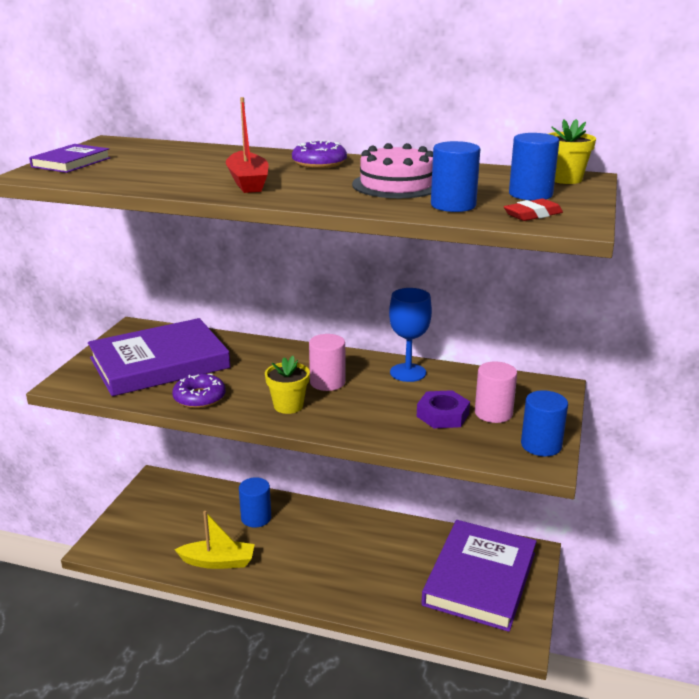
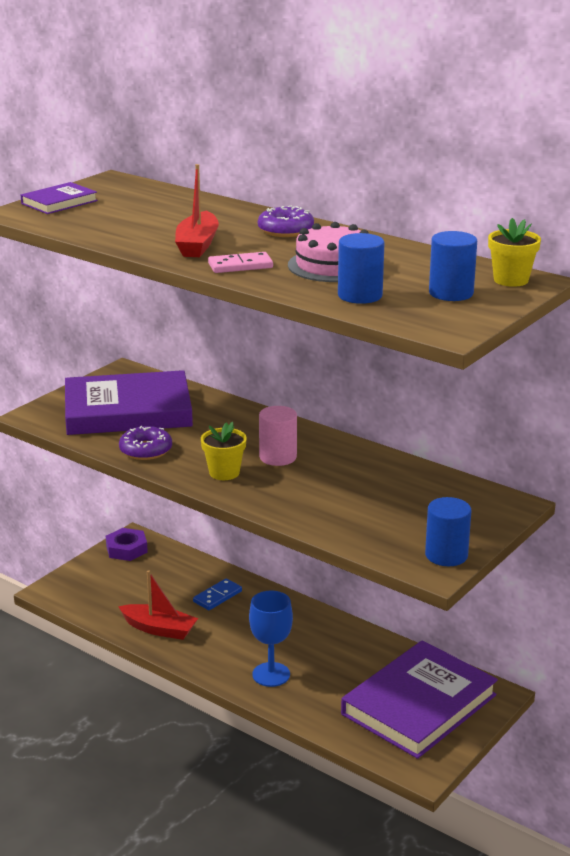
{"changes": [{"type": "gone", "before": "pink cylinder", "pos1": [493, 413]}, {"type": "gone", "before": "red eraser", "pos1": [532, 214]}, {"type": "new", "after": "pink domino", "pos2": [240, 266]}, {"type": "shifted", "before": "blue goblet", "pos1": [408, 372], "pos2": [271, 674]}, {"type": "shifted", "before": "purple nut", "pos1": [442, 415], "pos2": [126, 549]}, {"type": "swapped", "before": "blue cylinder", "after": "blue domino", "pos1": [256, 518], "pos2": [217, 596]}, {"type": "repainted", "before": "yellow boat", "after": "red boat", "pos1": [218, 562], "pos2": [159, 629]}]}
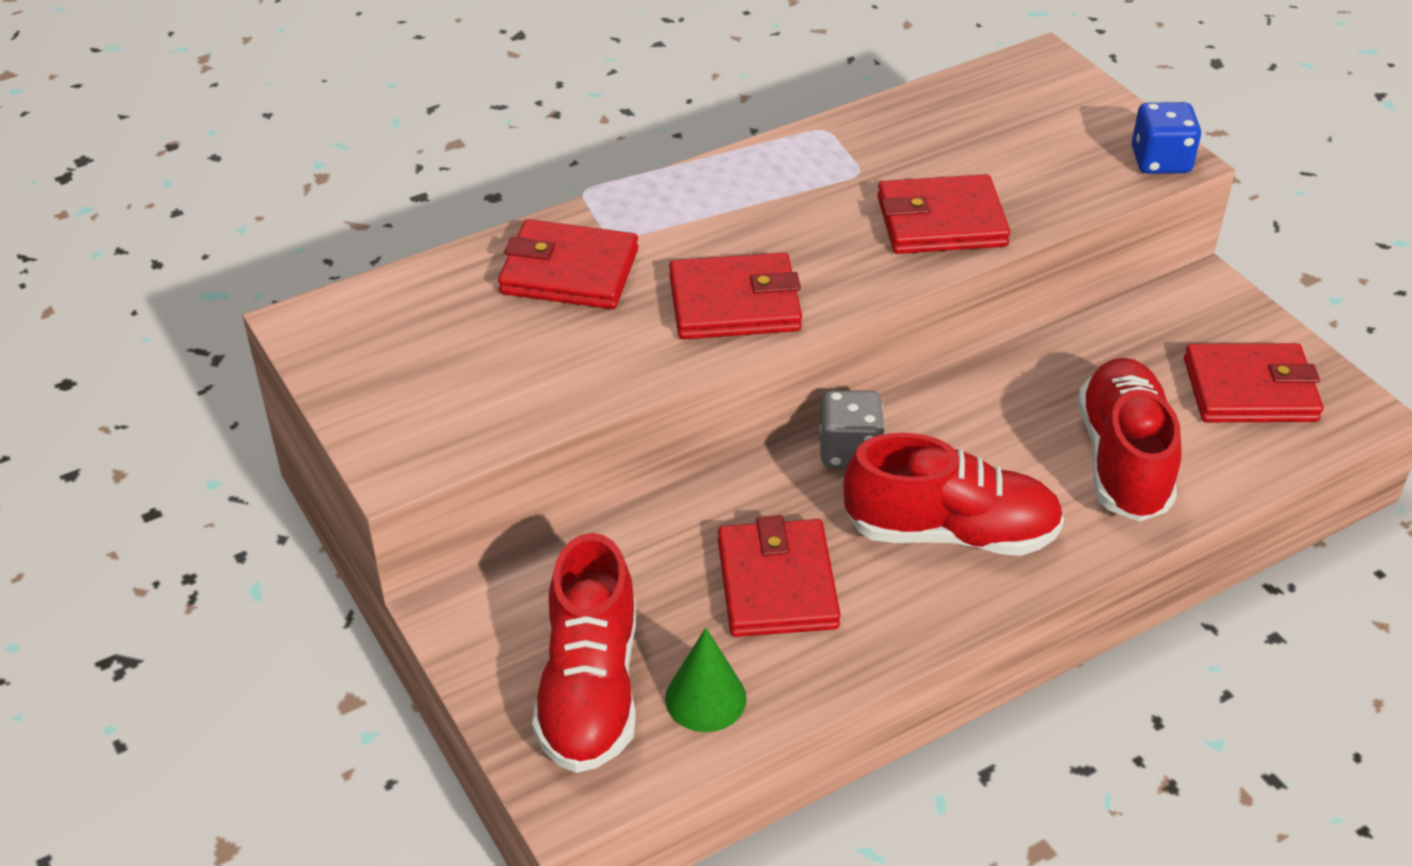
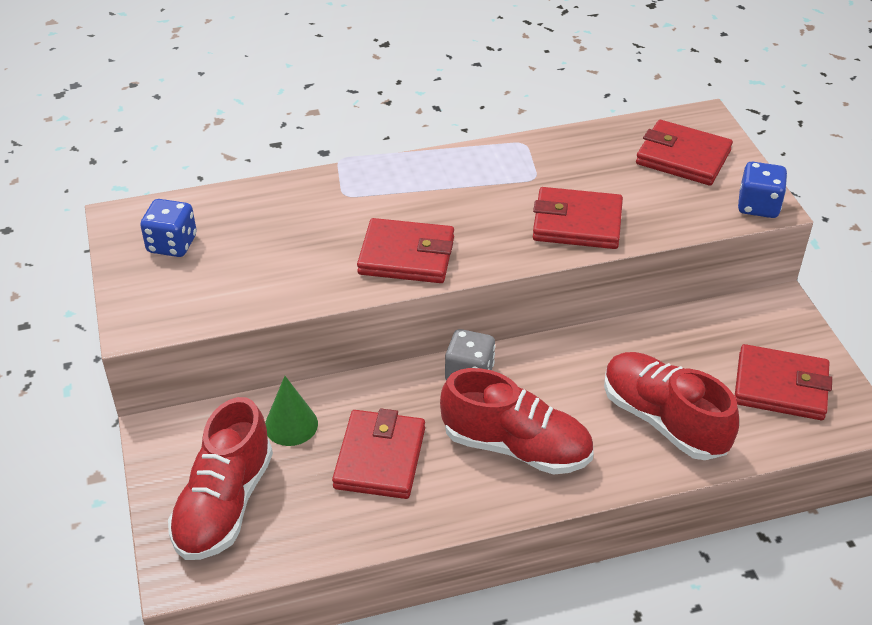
{"changes": [{"type": "new", "after": "blue dice", "pos2": [172, 244]}, {"type": "shifted", "before": "red wallet", "pos1": [569, 271], "pos2": [683, 157]}, {"type": "shifted", "before": "green cone", "pos1": [705, 698], "pos2": [291, 425]}, {"type": "rotated", "before": "red shoe", "pos1": [1123, 460], "pos2": [663, 420], "turn": -60}]}
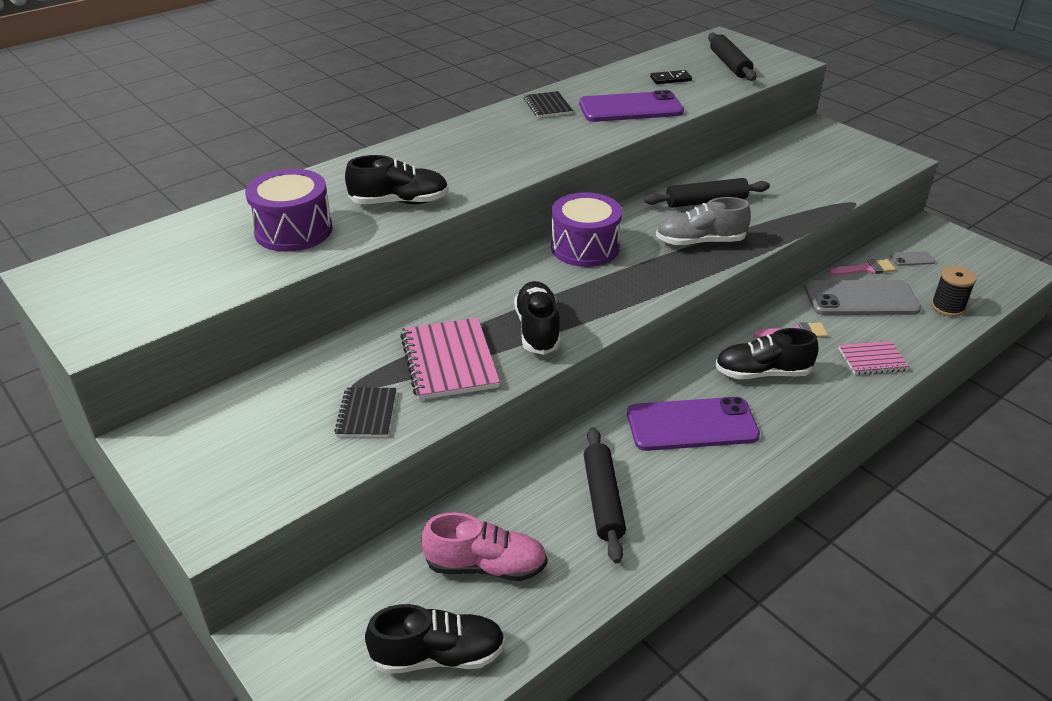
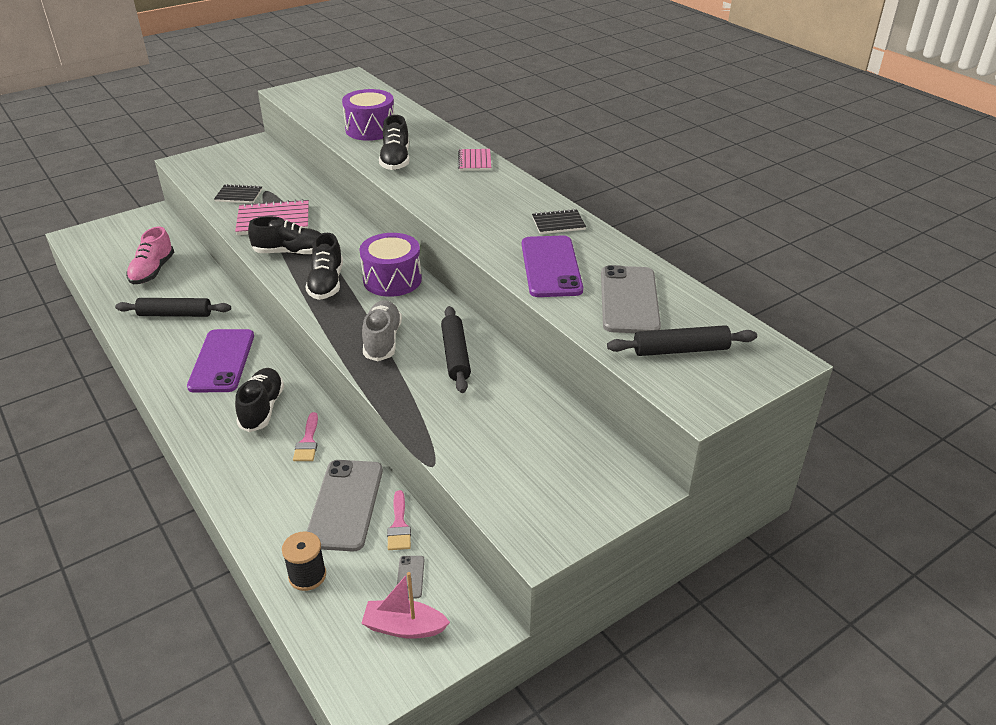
{"changes": [{"type": "new", "after": "pink boat", "pos2": [404, 627]}, {"type": "shifted", "before": "black shoe", "pos1": [438, 655], "pos2": [326, 283]}, {"type": "shifted", "before": "pink notebook", "pos1": [872, 359], "pos2": [474, 161]}, {"type": "swapped", "before": "black domino", "after": "grey phone", "pos1": [670, 79], "pos2": [629, 300]}]}
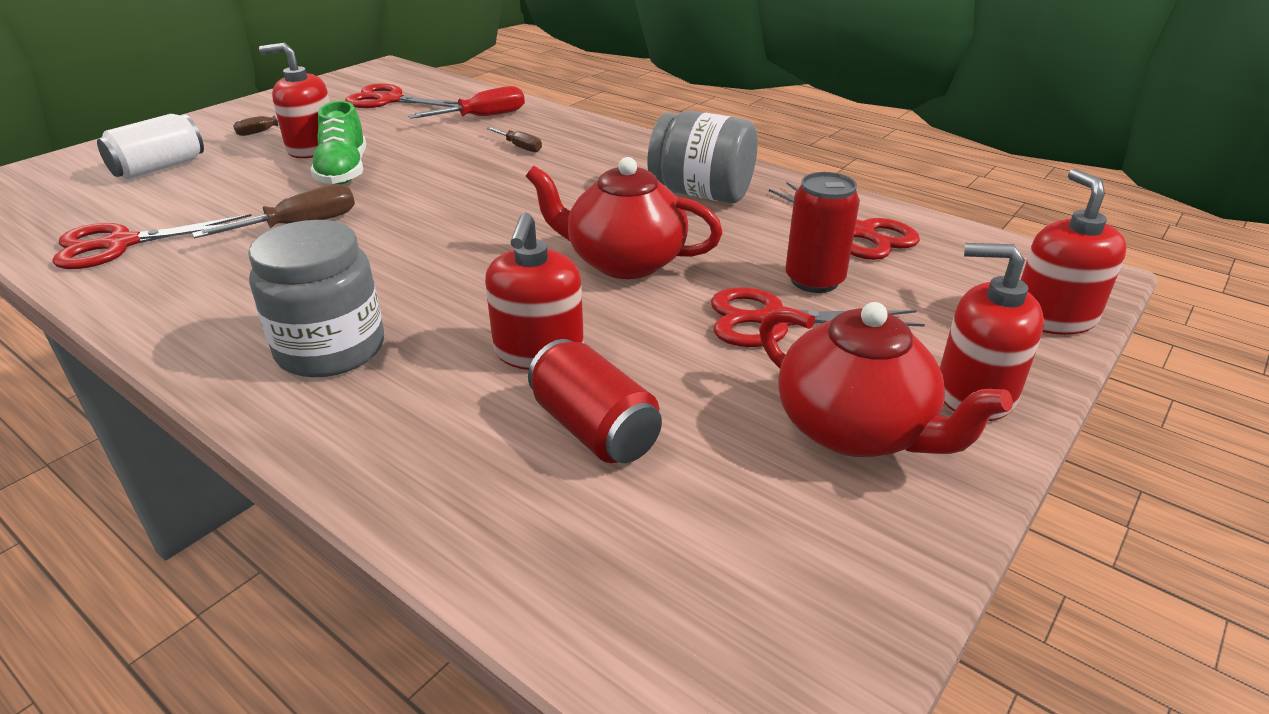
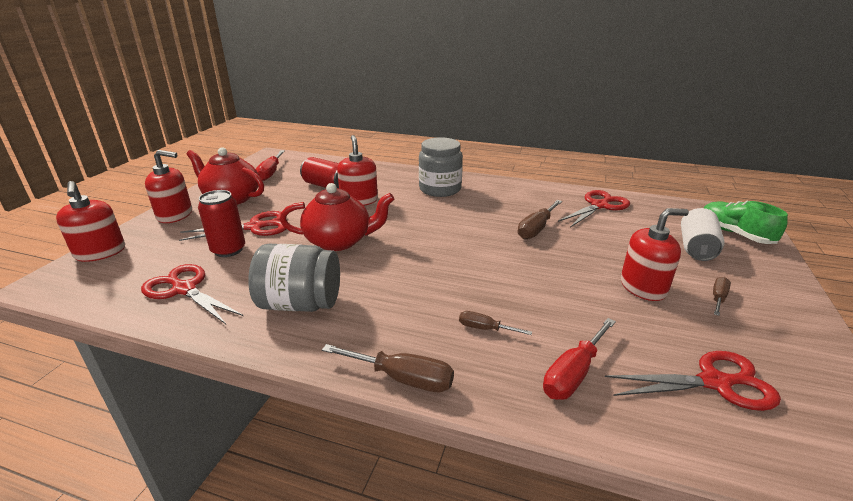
{"changes": [{"type": "new", "after": "red screwdriver", "pos2": [270, 173]}, {"type": "new", "after": "brown screwdriver", "pos2": [402, 378]}, {"type": "shifted", "before": "green shoe", "pos1": [344, 171], "pos2": [734, 233]}]}
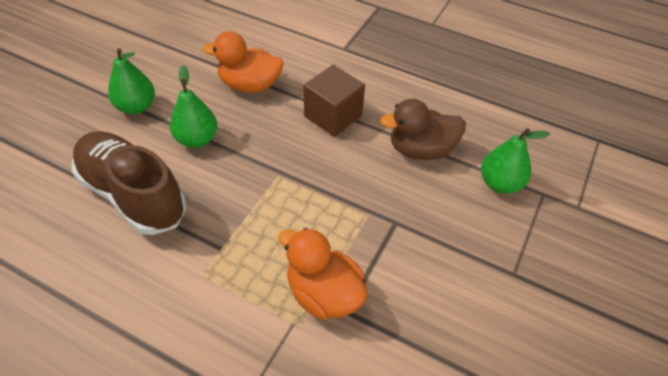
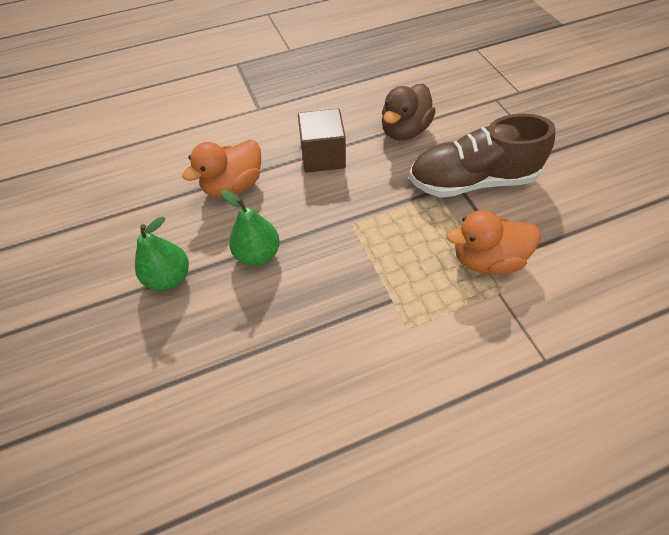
{"changes": [{"type": "gone", "before": "green pear", "pos1": [500, 183]}, {"type": "shifted", "before": "brown shoe", "pos1": [133, 195], "pos2": [472, 181]}]}
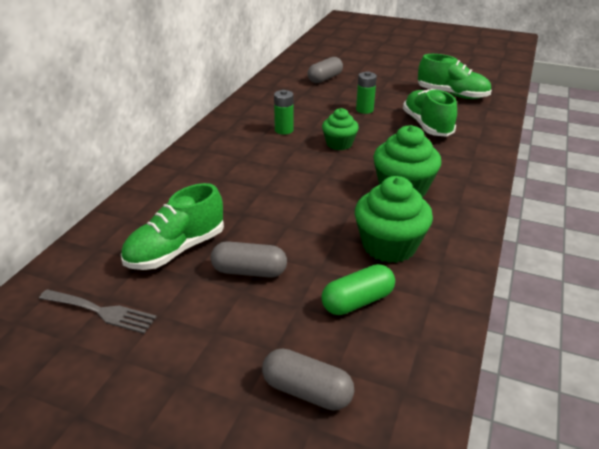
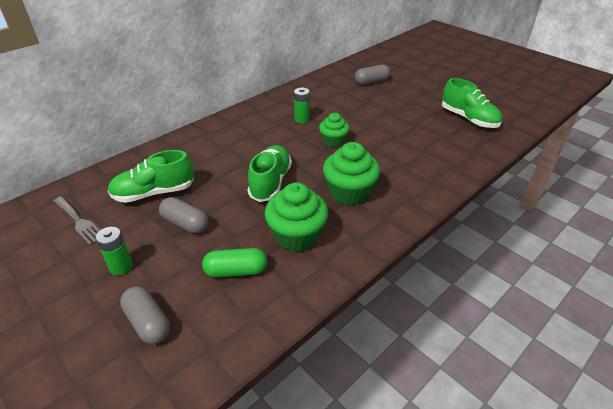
{"changes": [{"type": "shifted", "before": "green battery", "pos1": [364, 110], "pos2": [121, 267]}, {"type": "shifted", "before": "green shoe", "pos1": [427, 125], "pos2": [270, 182]}]}
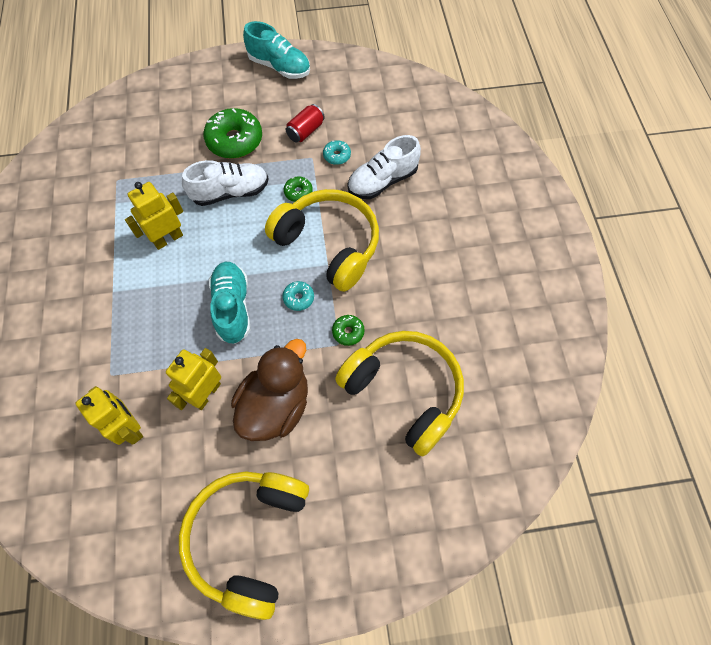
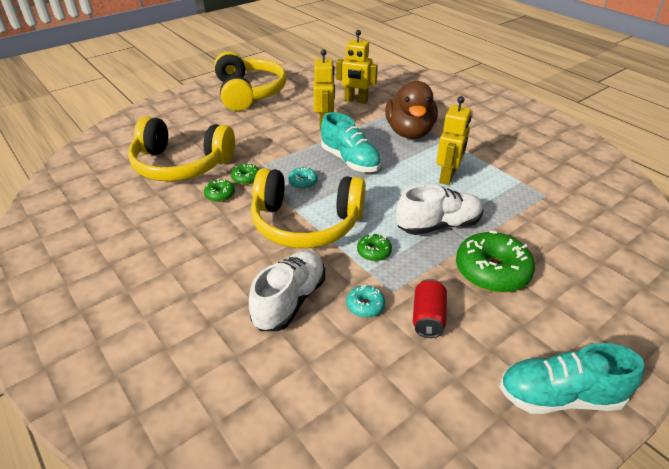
{"changes": [{"type": "new", "after": "green donut", "pos2": [220, 195]}, {"type": "shifted", "before": "brown duck", "pos1": [275, 406], "pos2": [409, 132]}, {"type": "rotated", "before": "white shoe", "pos1": [230, 192], "pos2": [438, 225], "turn": -150}]}
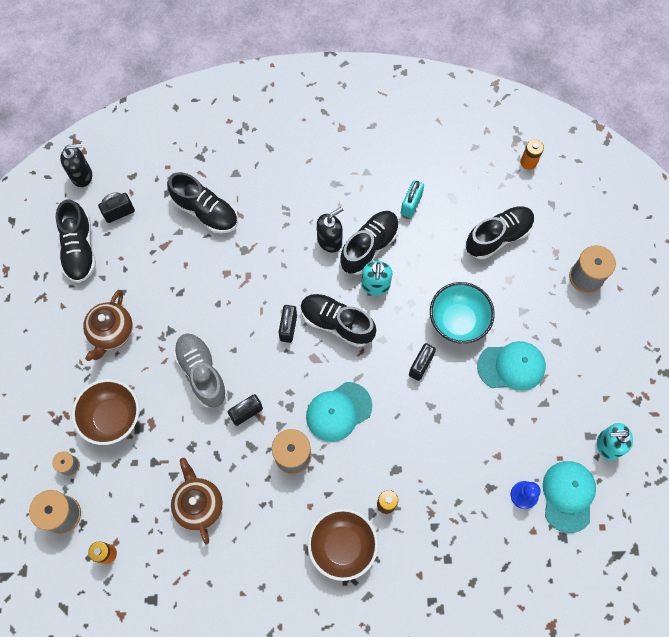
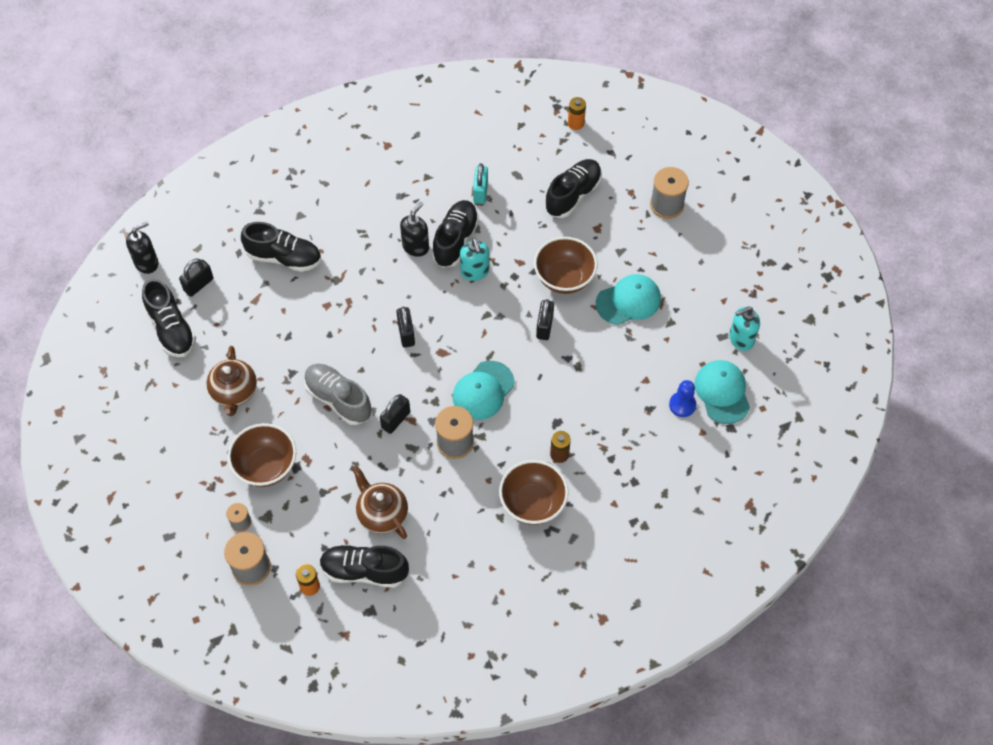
{"changes": [{"type": "shifted", "before": "black shoe", "pos1": [337, 323], "pos2": [364, 571]}, {"type": "repainted", "before": "turquoise bowl", "after": "brown bowl", "pos1": [458, 321], "pos2": [564, 278]}]}
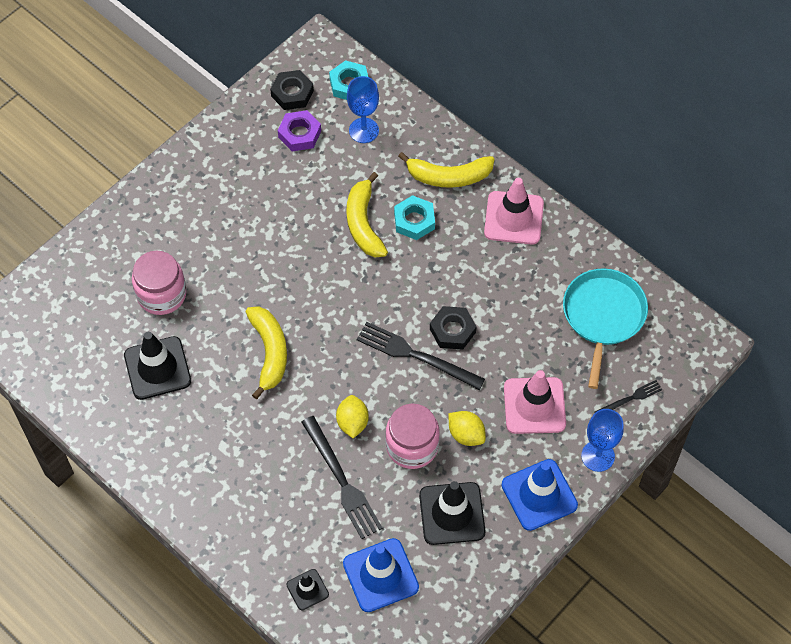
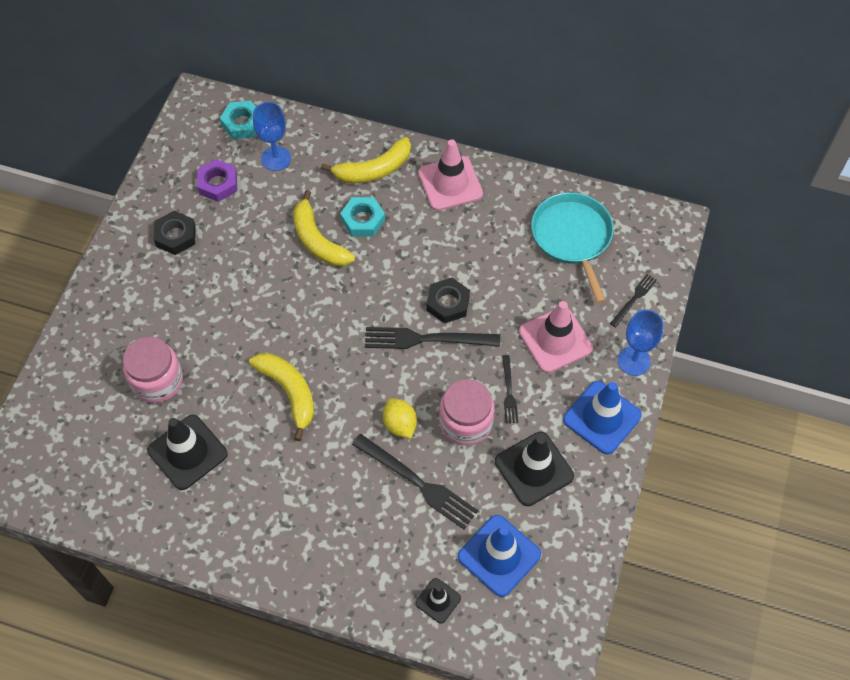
{"changes": [{"type": "shifted", "before": "black nut", "pos1": [292, 93], "pos2": [175, 236]}, {"type": "swapped", "before": "yellow lemon", "after": "black fork", "pos1": [466, 434], "pos2": [509, 391]}]}
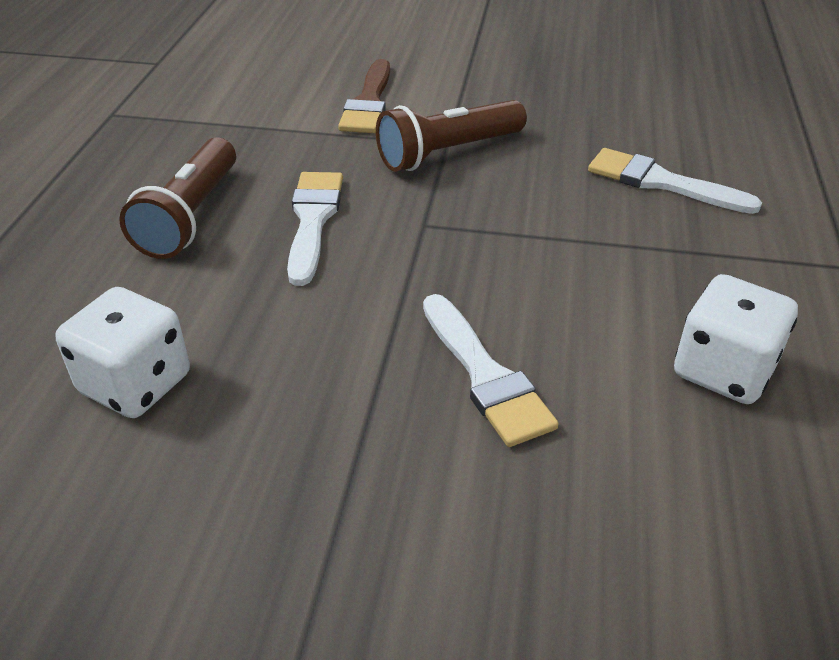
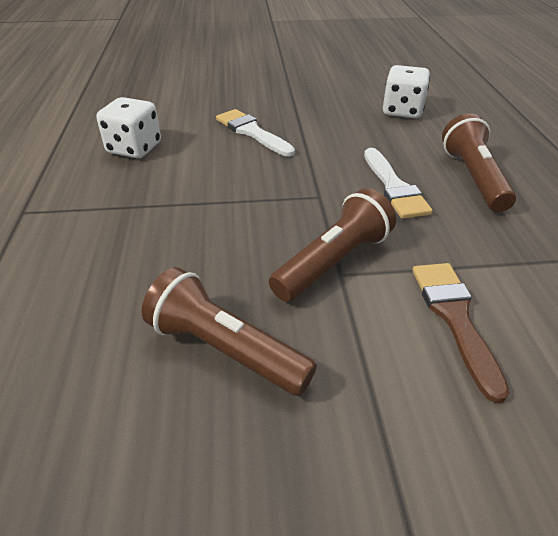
{"changes": [{"type": "gone", "before": "white brush", "pos1": [661, 182]}, {"type": "new", "after": "brown flashlight", "pos2": [225, 349]}]}
